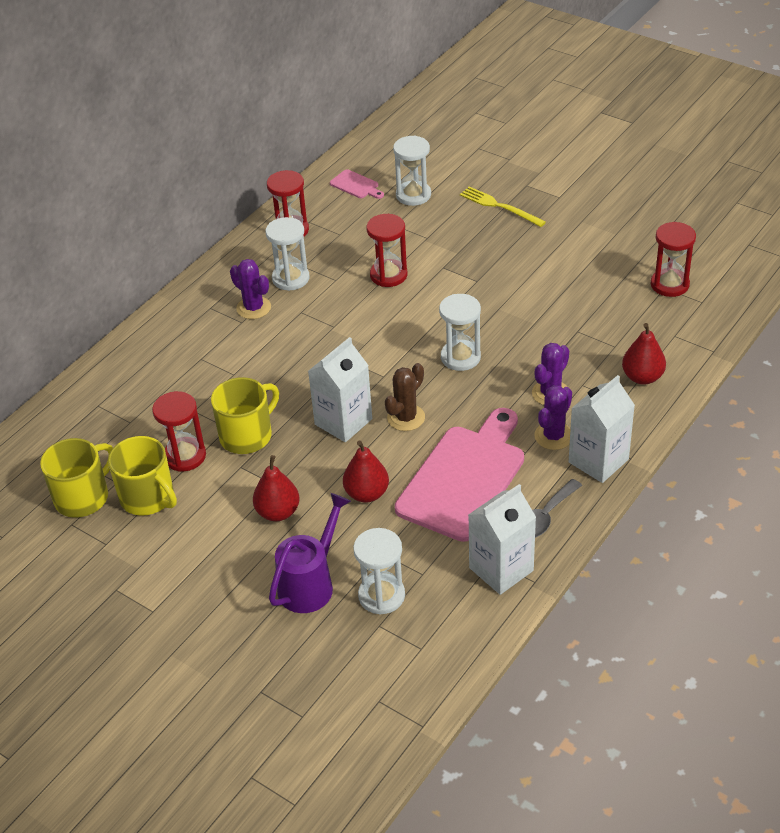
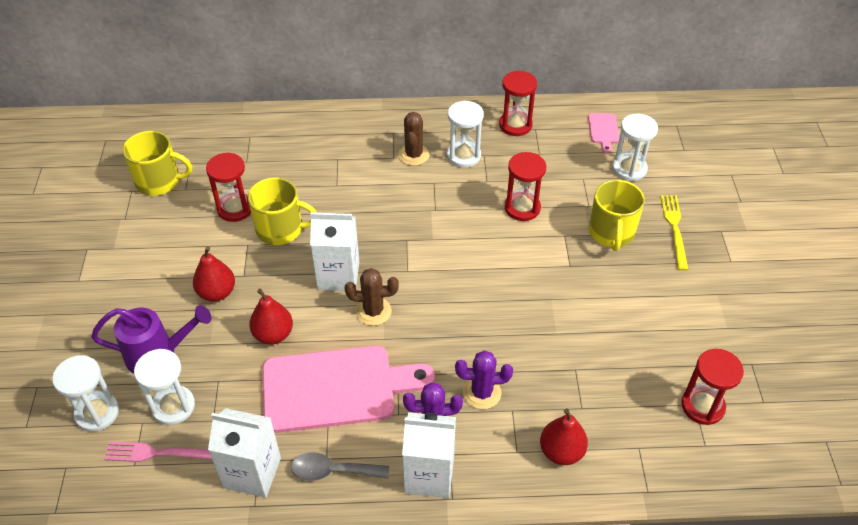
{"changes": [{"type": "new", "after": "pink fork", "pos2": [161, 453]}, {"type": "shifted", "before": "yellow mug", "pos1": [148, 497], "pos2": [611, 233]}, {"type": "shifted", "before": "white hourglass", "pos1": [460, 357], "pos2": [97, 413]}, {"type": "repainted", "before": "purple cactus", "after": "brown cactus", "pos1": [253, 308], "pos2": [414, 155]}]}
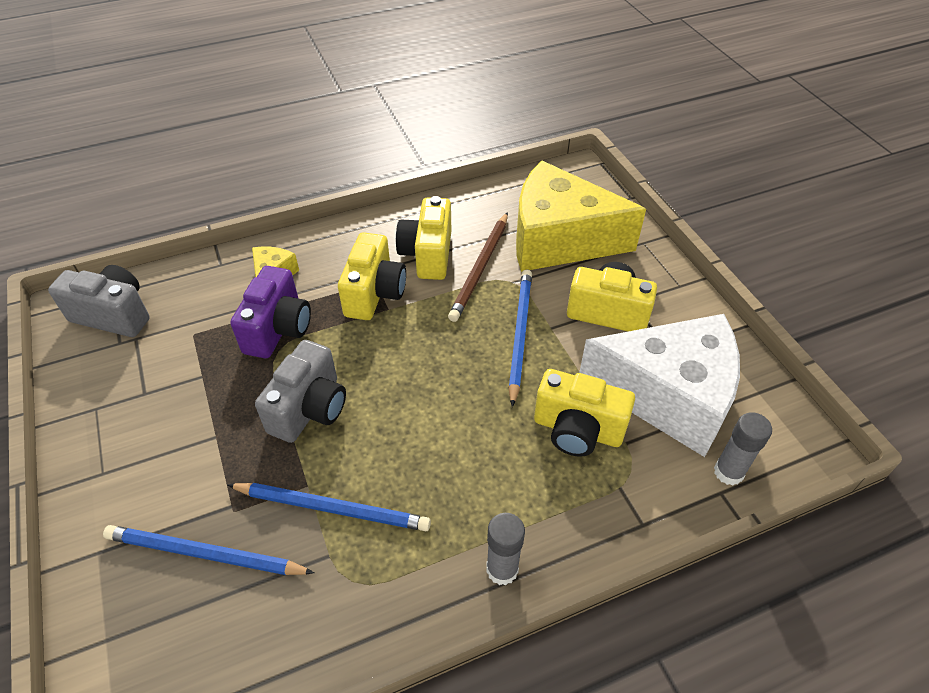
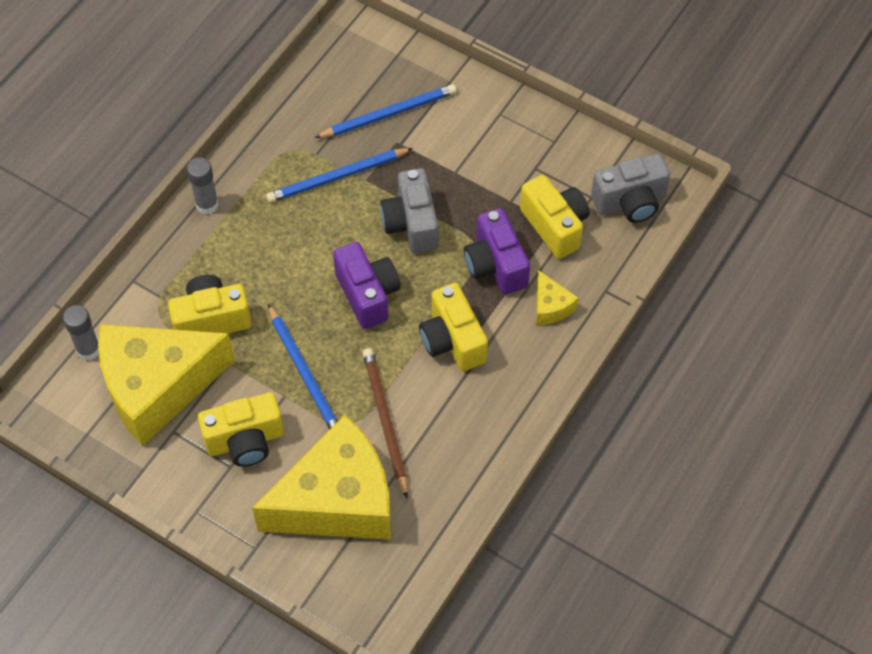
{"changes": [{"type": "new", "after": "purple camera", "pos2": [367, 294]}, {"type": "shifted", "before": "yellow camera", "pos1": [428, 255], "pos2": [555, 226]}, {"type": "repainted", "before": "white cheese", "after": "yellow cheese", "pos1": [668, 396], "pos2": [157, 387]}]}
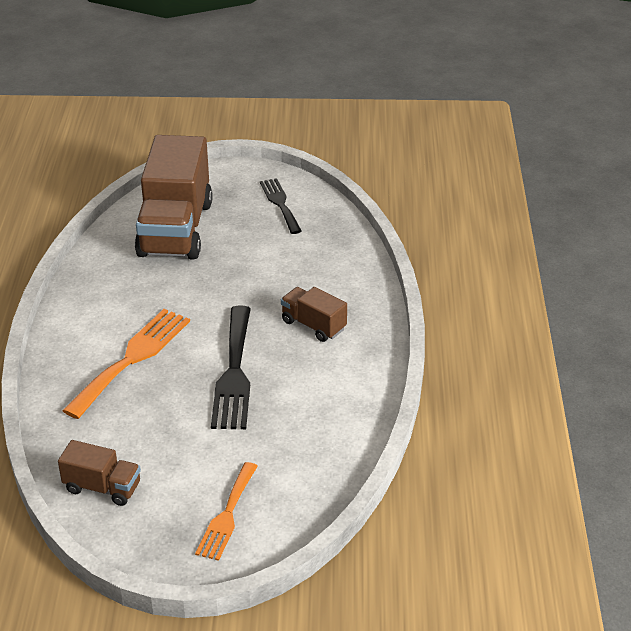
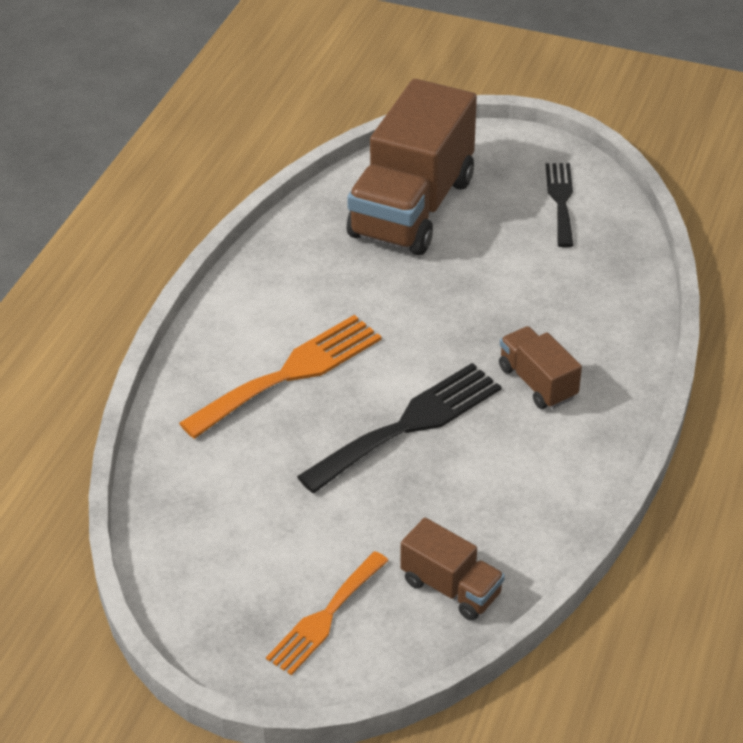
{"changes": [{"type": "shifted", "before": "brown truck", "pos1": [102, 487], "pos2": [451, 587]}, {"type": "rotated", "before": "black fork", "pos1": [234, 373], "pos2": [409, 425], "turn": -150}]}
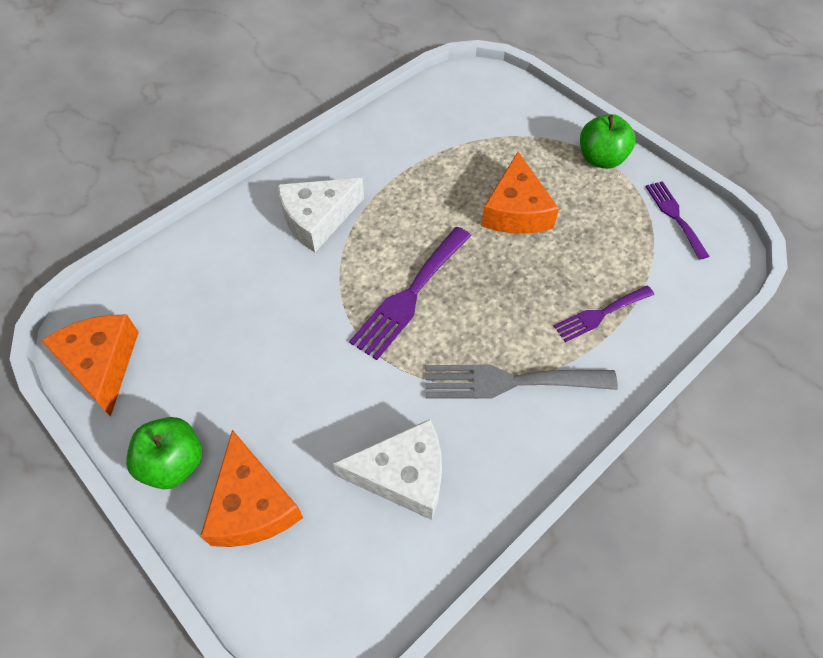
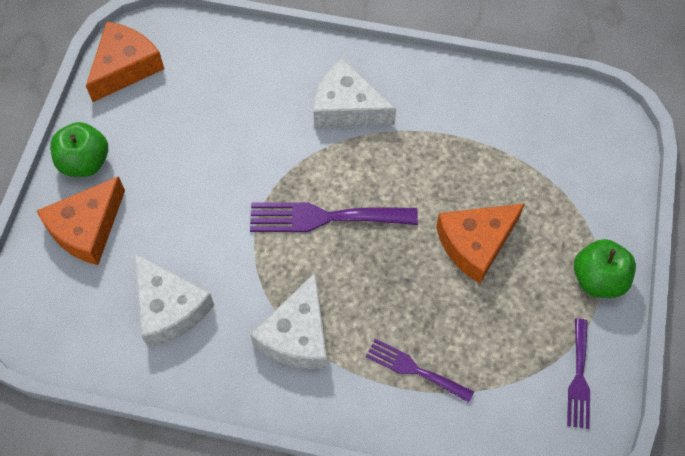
{"changes": [{"type": "swapped", "before": "grey fork", "after": "white cheese", "pos1": [509, 382], "pos2": [297, 335]}, {"type": "rotated", "before": "purple fork", "pos1": [674, 216], "pos2": [579, 378], "turn": 150}]}
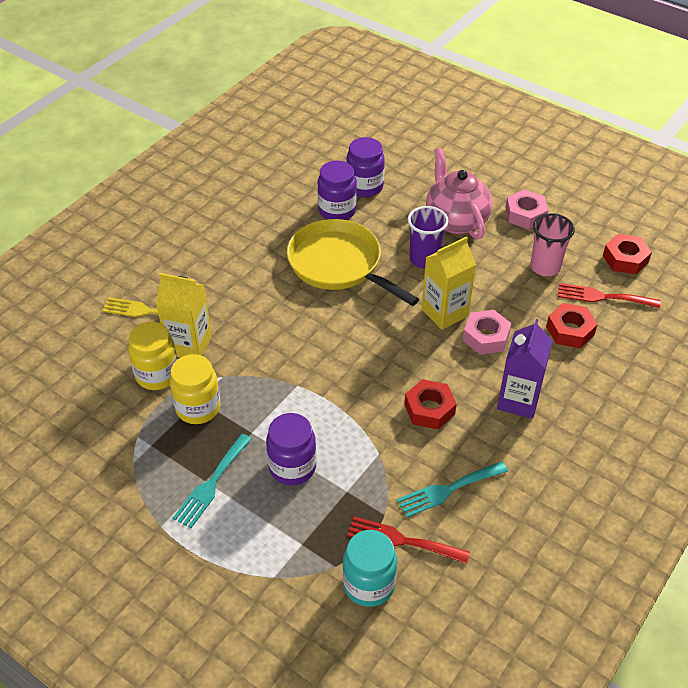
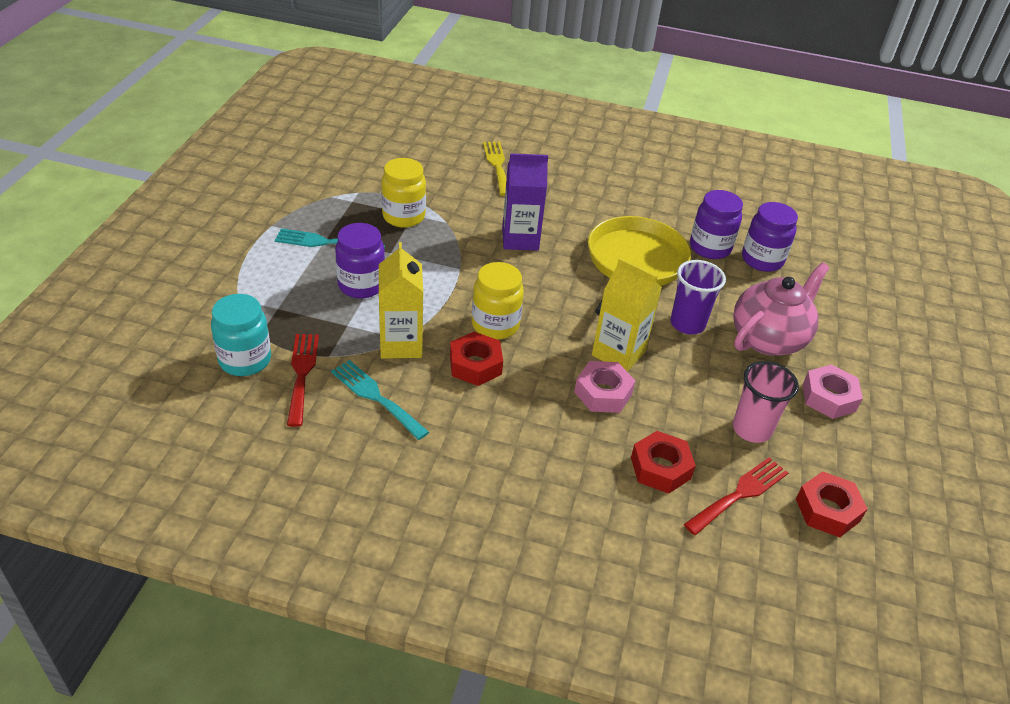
{"changes": [{"type": "shifted", "before": "yellow jar", "pos1": [157, 375], "pos2": [495, 325]}, {"type": "shifted", "before": "yellow carton", "pos1": [189, 345], "pos2": [401, 344]}, {"type": "shifted", "before": "purple carton", "pos1": [518, 400], "pos2": [520, 239]}, {"type": "rotated", "before": "red fork", "pos1": [602, 297], "pos2": [740, 494], "turn": 60}]}
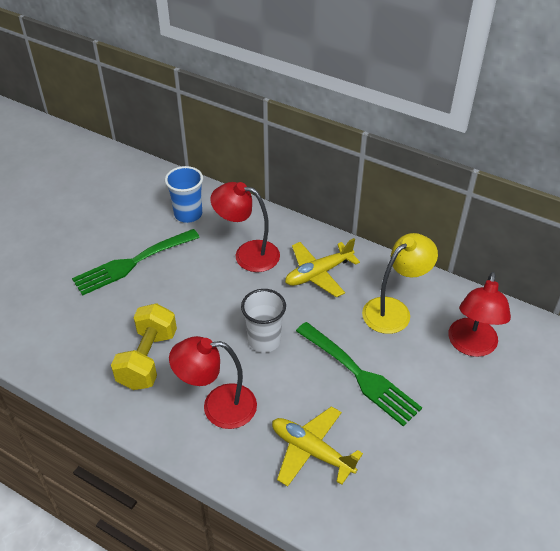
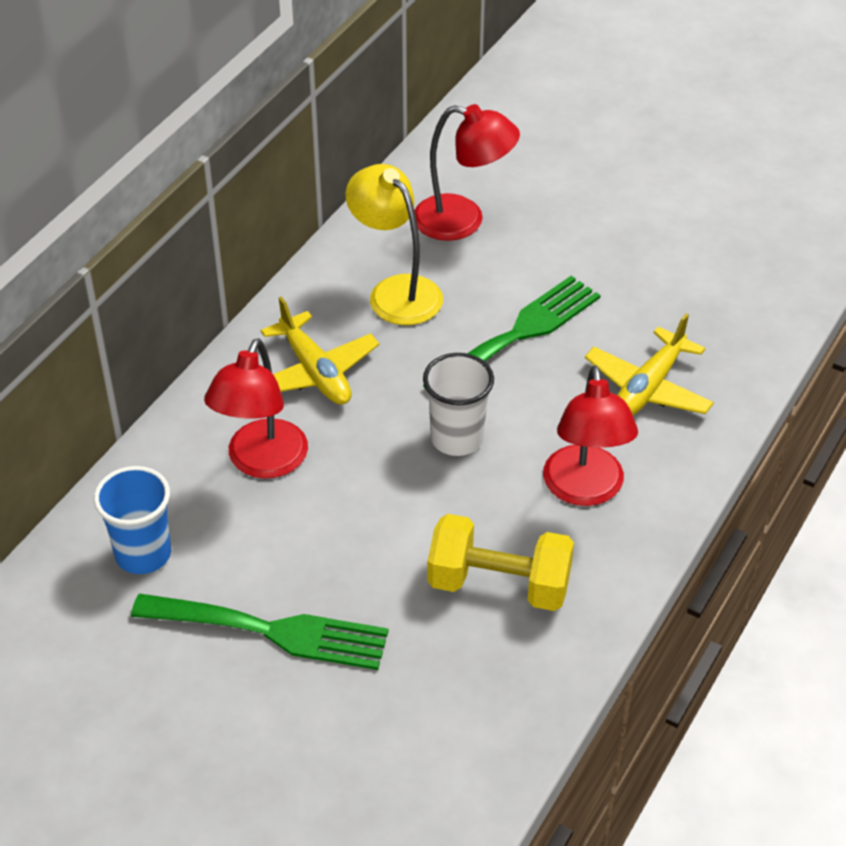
{"changes": [{"type": "rotated", "before": "green fork", "pos1": [132, 263], "pos2": [272, 631], "turn": -45}]}
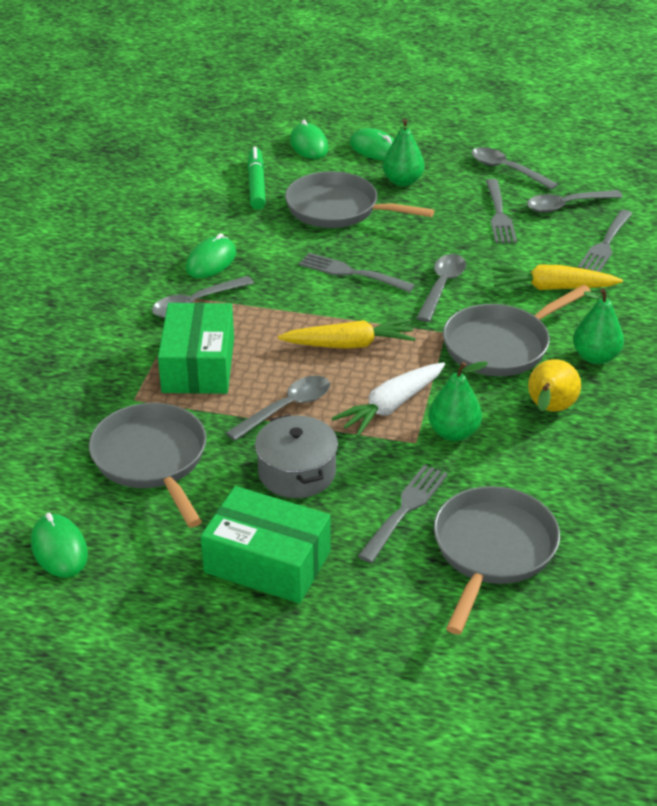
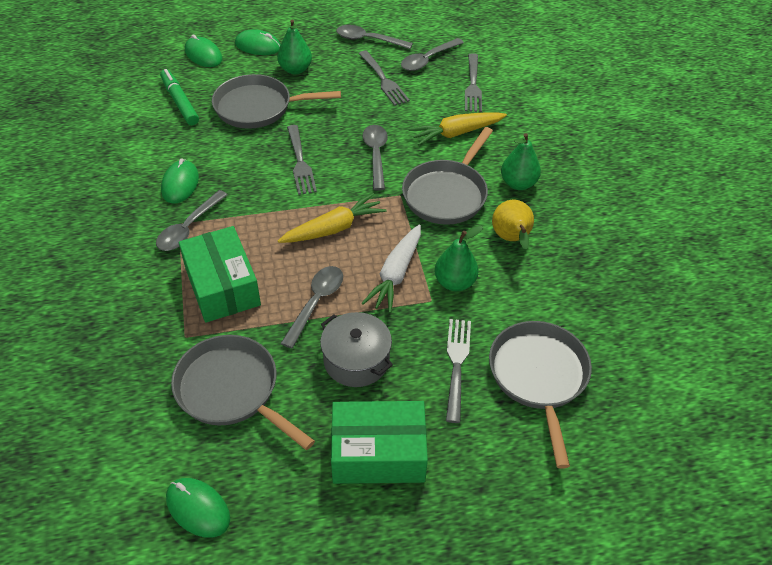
{"changes": [{"type": "rotated", "before": "grey fork", "pos1": [351, 273], "pos2": [300, 162], "turn": -105}]}
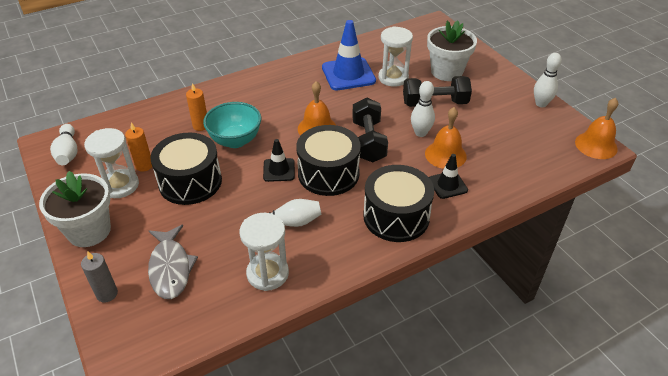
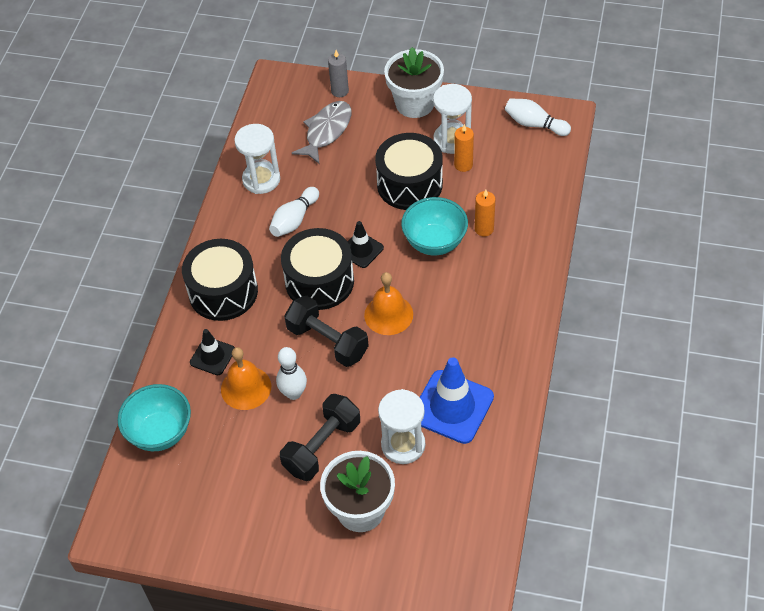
{"changes": [{"type": "gone", "before": "white bowling pin", "pos1": [541, 104]}, {"type": "gone", "before": "orange bell", "pos1": [596, 145]}, {"type": "new", "after": "turquoise bowl", "pos2": [160, 432]}, {"type": "rotated", "before": "grey fish", "pos1": [170, 268], "pos2": [326, 131], "turn": 90}]}
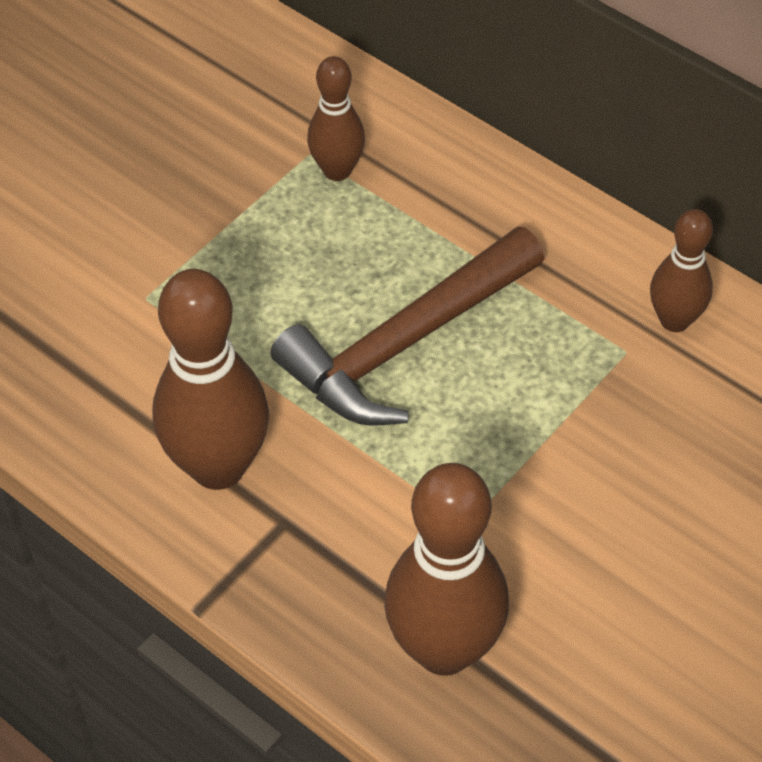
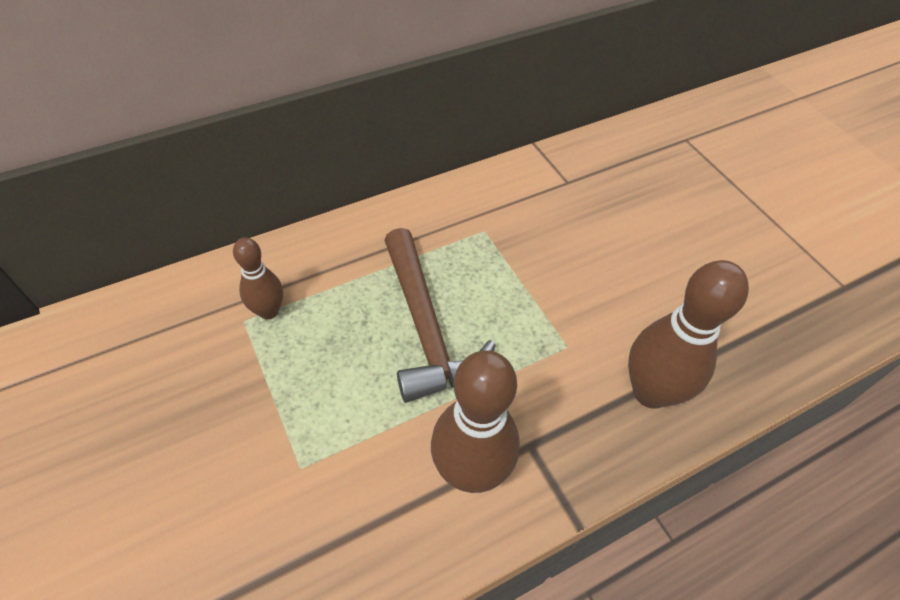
{"changes": [{"type": "gone", "before": "brown bowling pin", "pos1": [674, 320]}]}
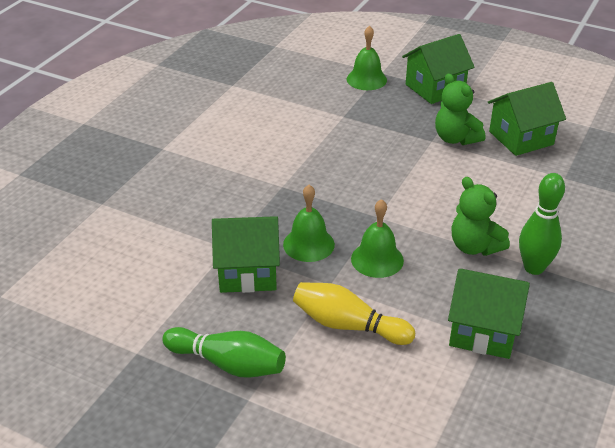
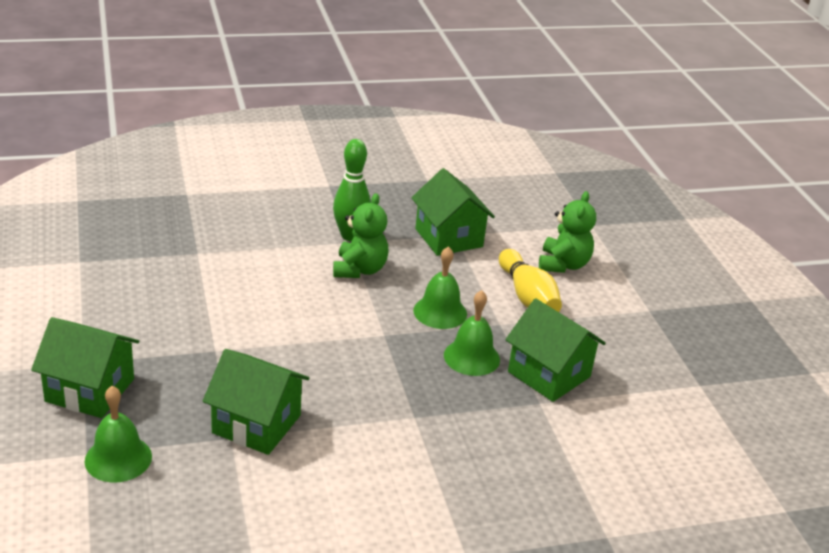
{"changes": [{"type": "gone", "before": "green bowling pin", "pos1": [228, 364]}, {"type": "shifted", "before": "green teddy bear", "pos1": [455, 138], "pos2": [563, 265]}, {"type": "shifted", "before": "green house", "pos1": [521, 138], "pos2": [256, 424]}]}
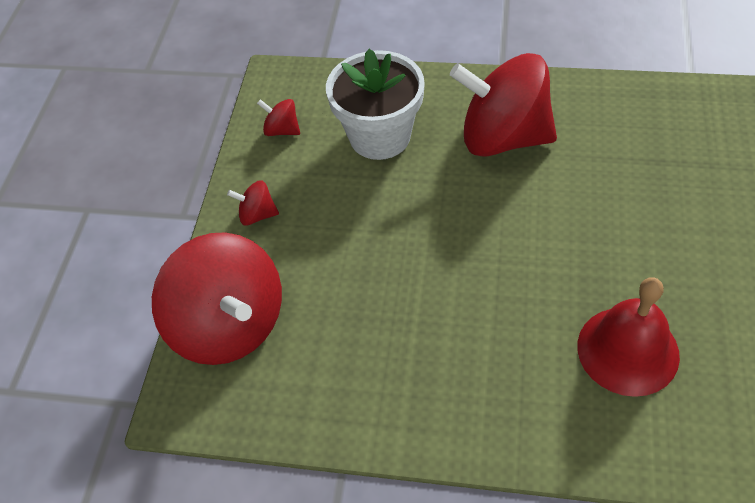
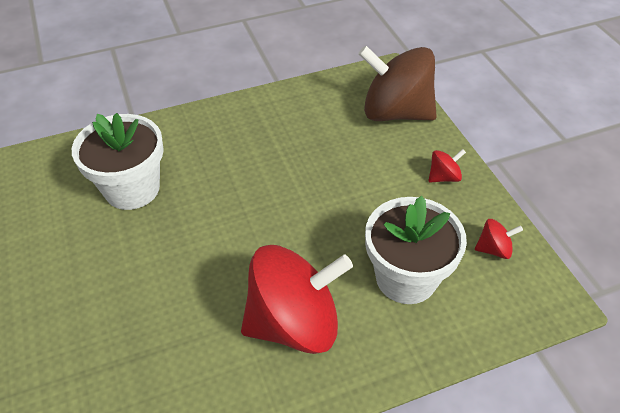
{"changes": [{"type": "swapped", "before": "red bell", "after": "white flower pot", "pos1": [628, 350], "pos2": [132, 189]}, {"type": "repainted", "before": "red spinning top", "after": "brown spinning top", "pos1": [230, 325], "pos2": [395, 112]}]}
